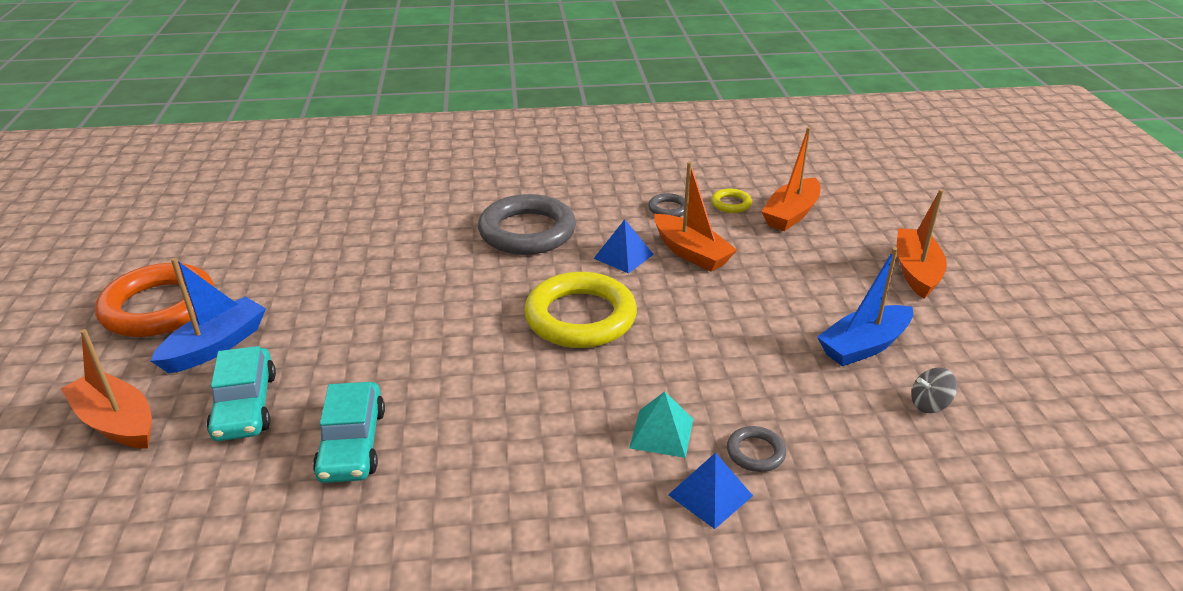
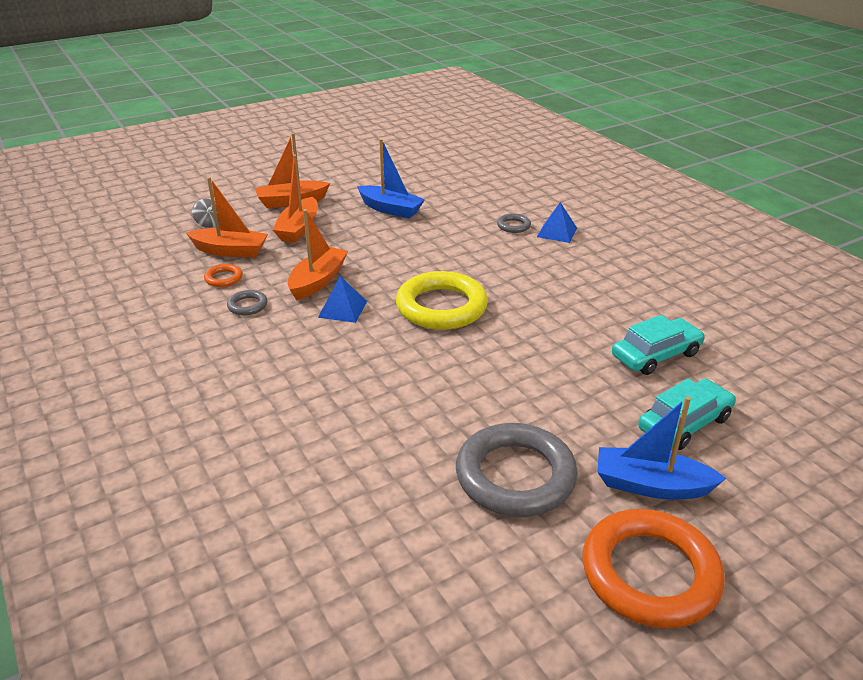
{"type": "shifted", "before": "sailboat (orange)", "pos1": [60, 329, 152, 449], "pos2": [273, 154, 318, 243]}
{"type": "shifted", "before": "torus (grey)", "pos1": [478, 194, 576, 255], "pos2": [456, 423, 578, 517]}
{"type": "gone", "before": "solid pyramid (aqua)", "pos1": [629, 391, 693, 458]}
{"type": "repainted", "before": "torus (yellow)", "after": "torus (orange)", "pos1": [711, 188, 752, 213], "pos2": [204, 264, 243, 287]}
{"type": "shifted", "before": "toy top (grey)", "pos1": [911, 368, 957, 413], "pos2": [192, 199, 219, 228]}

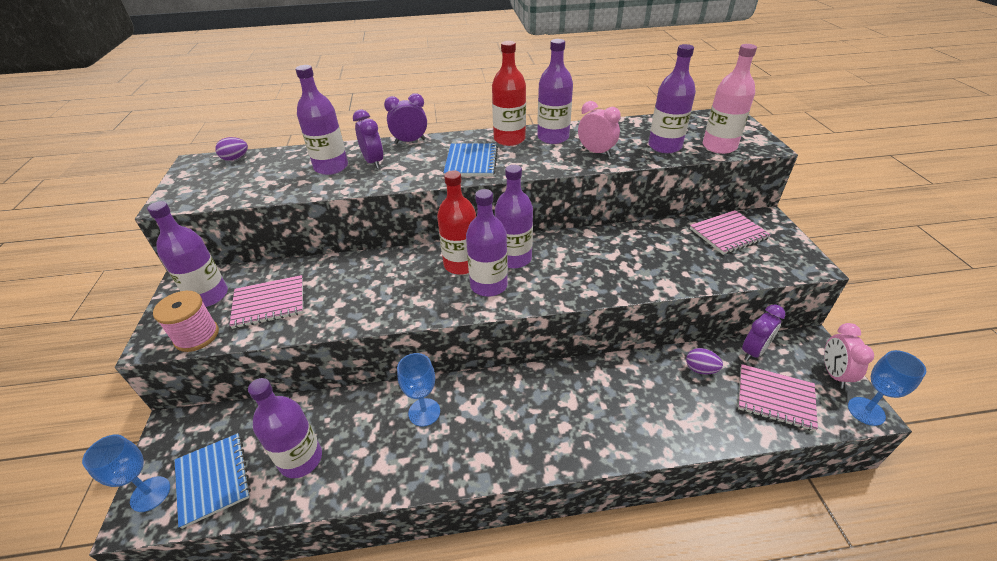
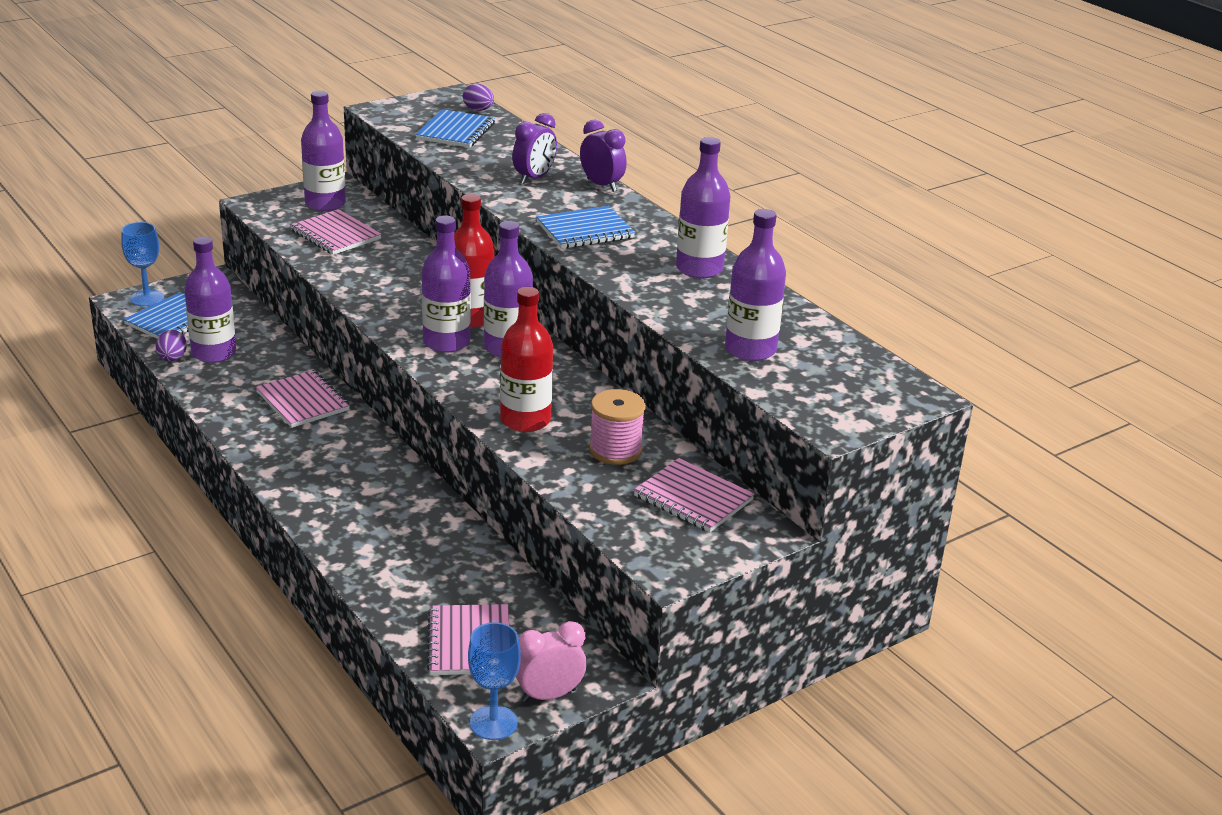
{"type": "shifted", "before": "reel of thread (pink)", "pos1": [153, 291, 219, 352], "pos2": [589, 389, 646, 465]}
{"type": "gone", "before": "flask (purple)", "pos1": [295, 65, 348, 175]}
{"type": "swapped", "before": "goblet (blue)", "after": "notebook (pink)", "pos1": [397, 353, 440, 426], "pos2": [256, 370, 350, 428]}
{"type": "shifted", "before": "flask (red)", "pos1": [492, 41, 526, 146], "pos2": [500, 287, 553, 432]}
{"type": "gone", "before": "alarm clock (pink)", "pos1": [578, 101, 621, 157]}
{"type": "shifted", "before": "egg (purple)", "pos1": [686, 348, 723, 375], "pos2": [156, 330, 187, 361]}
{"type": "gone", "before": "flask (pink)", "pos1": [703, 44, 757, 154]}
{"type": "gone", "before": "alarm clock (purple)", "pos1": [742, 305, 785, 361]}
{"type": "new", "after": "notebook (blue)", "pos2": [416, 109, 495, 148]}

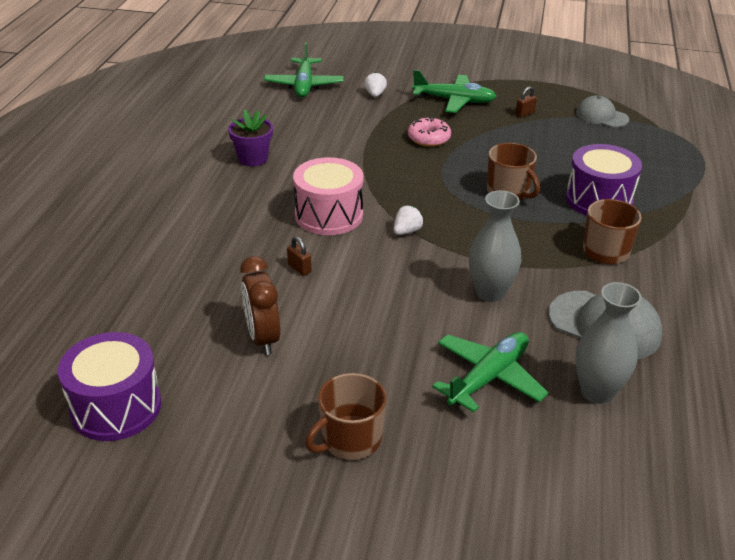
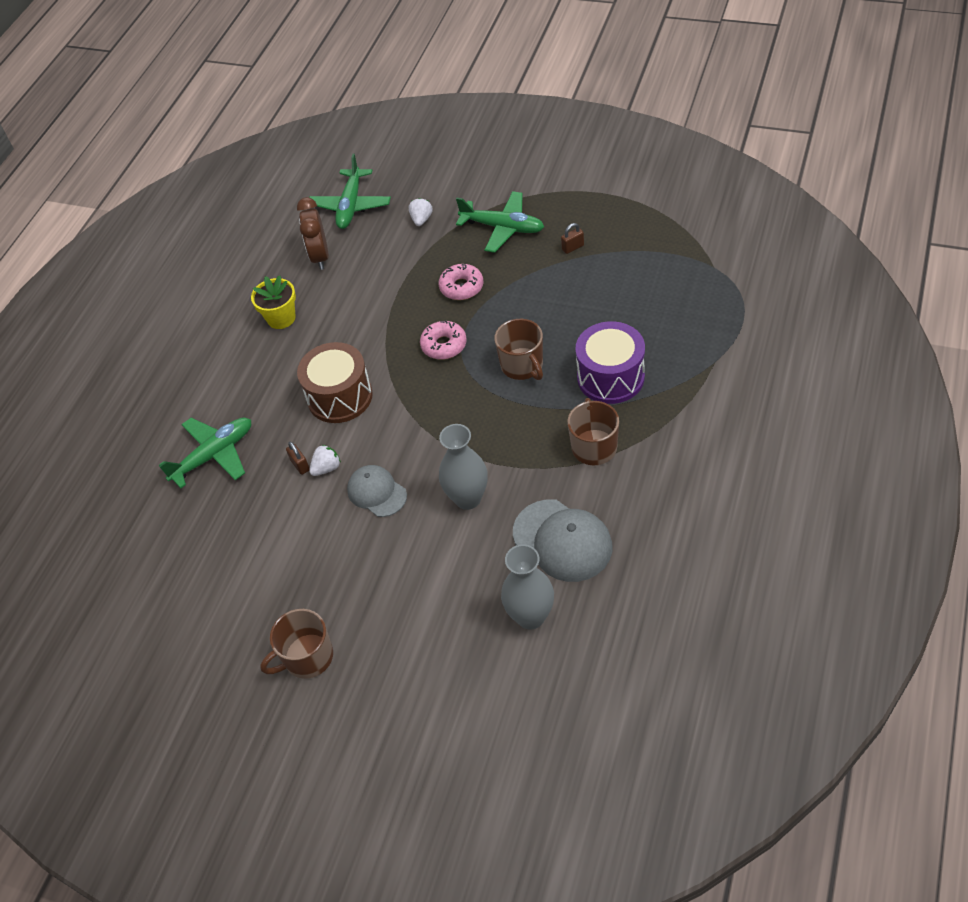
{"type": "gone", "before": "toy drum (purple)", "pos1": [58, 332, 161, 441]}
{"type": "repainted", "before": "flower pot (purple)", "after": "flower pot (yellow)", "pos1": [228, 109, 273, 166], "pos2": [251, 275, 296, 329]}
{"type": "shifted", "before": "alarm clock (brown)", "pos1": [240, 256, 281, 355], "pos2": [297, 197, 329, 270]}
{"type": "repainted", "before": "toy drum (pink)", "after": "toy drum (brown)", "pos1": [293, 157, 364, 235], "pos2": [297, 342, 373, 423]}
{"type": "shifted", "before": "strawberry (snow-white)", "pos1": [394, 206, 424, 235], "pos2": [309, 445, 341, 476]}
{"type": "shifted", "before": "plane (green)", "pos1": [432, 332, 549, 413], "pos2": [159, 418, 251, 488]}
{"type": "shifted", "before": "cap (grey)", "pos1": [576, 95, 629, 127], "pos2": [347, 465, 407, 517]}
{"type": "new", "after": "doughnut (pink)", "pos2": [420, 321, 467, 360]}

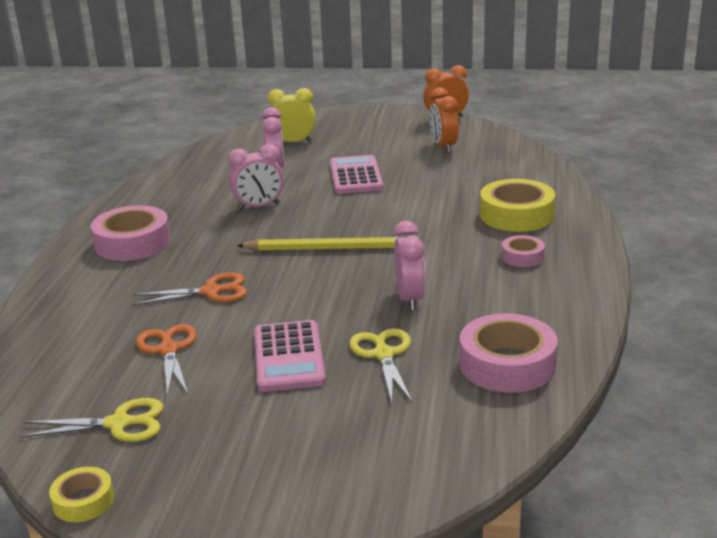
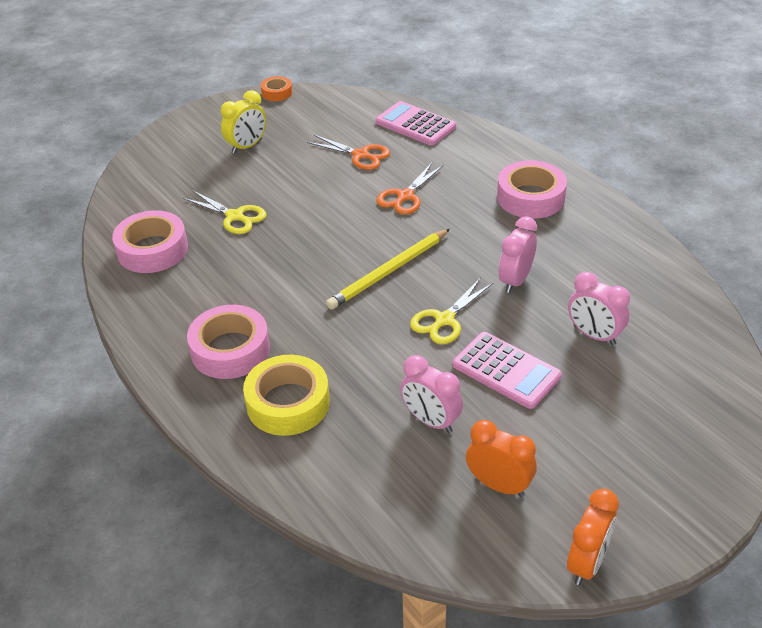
{"type": "shifted", "before": "pair of scissors (yellow)", "pos1": [19, 398, 163, 442], "pos2": [410, 277, 493, 344]}
{"type": "repainted", "before": "sticky tape (yellow)", "after": "sticky tape (orange)", "pos1": [49, 467, 114, 522], "pos2": [261, 76, 292, 101]}
{"type": "shifted", "before": "calculator (pink)", "pos1": [254, 320, 326, 392], "pos2": [375, 101, 456, 146]}
{"type": "shifted", "before": "alarm clock (yellow)", "pos1": [268, 88, 315, 142], "pos2": [221, 90, 266, 154]}
{"type": "shifted", "before": "alarm clock (pink)", "pos1": [394, 221, 425, 311], "pos2": [400, 355, 463, 433]}
{"type": "scaled", "before": "sticky tape (pink)", "pos1": [502, 235, 545, 267], "pos2": [187, 305, 270, 379], "scale": 1.88}

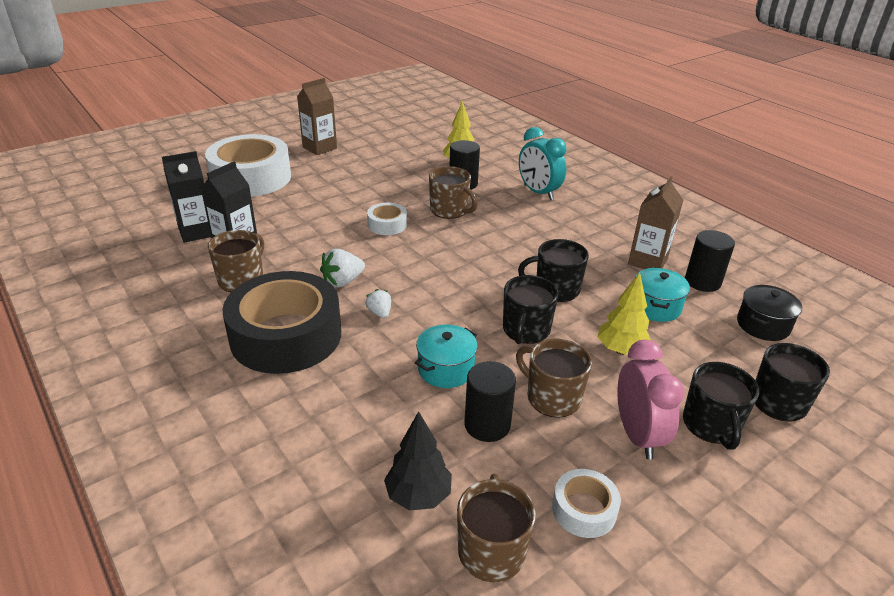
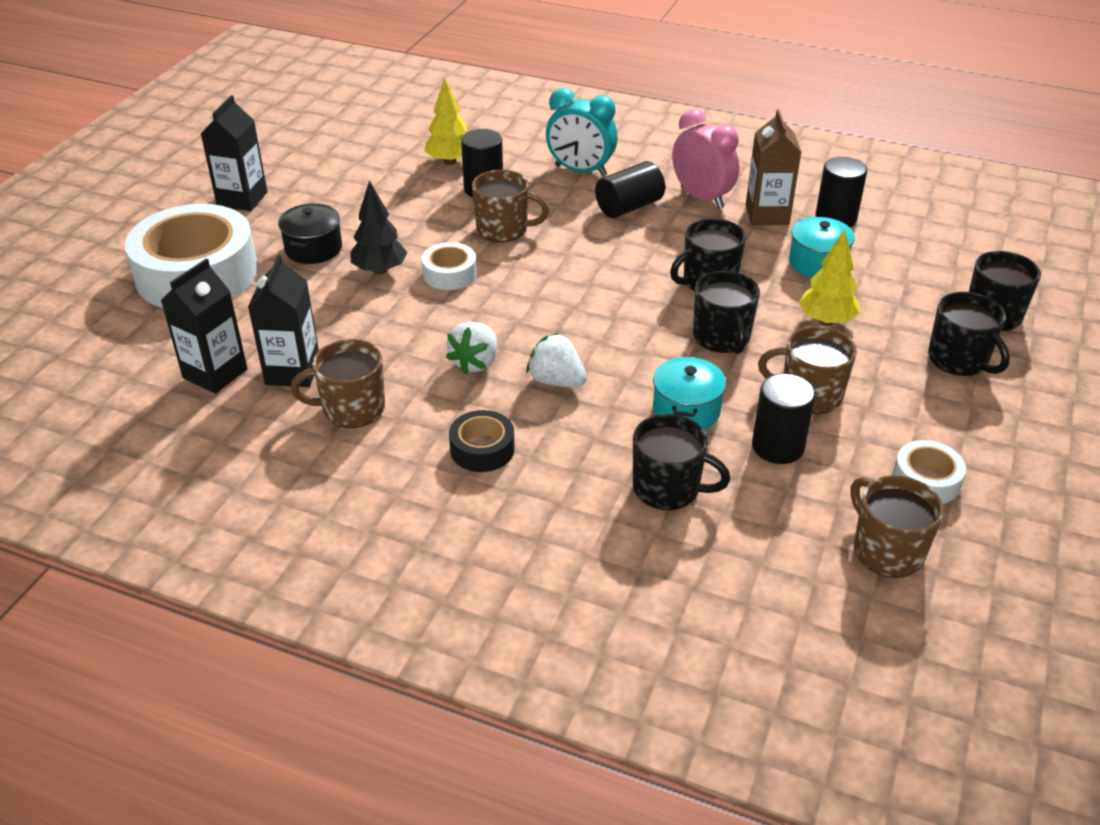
{"type": "rotated", "before": "mug (brown)", "pos1": [208, 230, 264, 292], "pos2": [291, 339, 385, 428], "turn": -90}
{"type": "scaled", "before": "sticky tape (black)", "pos1": [223, 271, 341, 374], "pos2": [449, 410, 515, 472], "scale": 0.45}
{"type": "repainted", "before": "milk carton (brown)", "after": "milk carton (black)", "pos1": [297, 78, 337, 155], "pos2": [201, 95, 267, 211]}
{"type": "scaled", "before": "strawberry (snow-white)", "pos1": [366, 289, 391, 318], "pos2": [526, 333, 587, 387], "scale": 1.56}
{"type": "shifted", "before": "fir tree (black)", "pos1": [384, 411, 452, 511], "pos2": [350, 180, 408, 275]}
{"type": "shifted", "before": "alarm clock (pink)", "pos1": [617, 340, 684, 459], "pos2": [672, 109, 739, 209]}
{"type": "shifted", "before": "cooking pot (black)", "pos1": [737, 285, 802, 341], "pos2": [278, 203, 342, 264]}
{"type": "new", "after": "solid cylinder (black)", "pos2": [595, 161, 665, 218]}
{"type": "new", "after": "mug (black)", "pos2": [633, 414, 731, 510]}

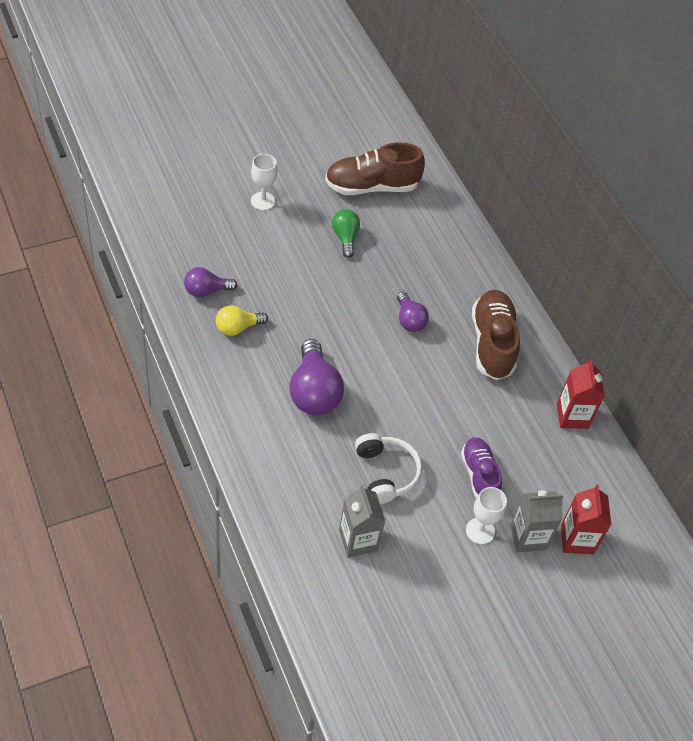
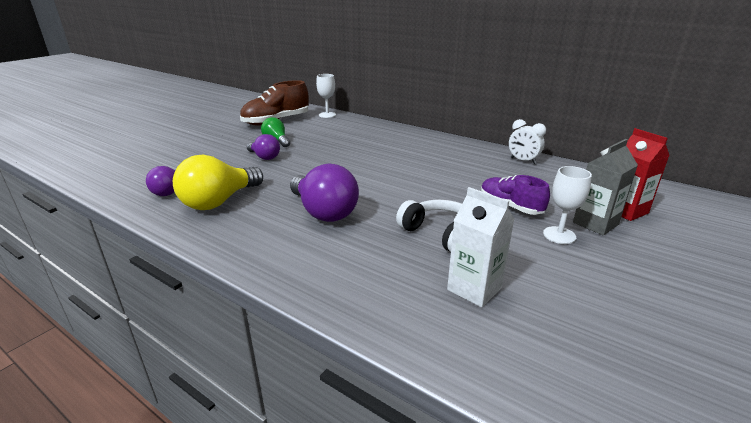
{"type": "scaled", "before": "light bulb (yellow)", "pos1": [216, 305, 268, 336], "pos2": [173, 155, 263, 210], "scale": 1.71}
{"type": "shifted", "before": "goblet (snow-white)", "pos1": [251, 154, 277, 210], "pos2": [316, 74, 336, 118]}
{"type": "repainted", "before": "milk carton (grey)", "after": "milk carton (snow-white)", "pos1": [339, 485, 385, 558], "pos2": [447, 187, 515, 307]}
{"type": "shifted", "before": "light bulb (purple)", "pos1": [397, 292, 429, 332], "pos2": [247, 134, 280, 160]}
{"type": "gone", "before": "shoe (brown)", "pos1": [472, 290, 520, 380]}
{"type": "swapped", "before": "milk carton (red)", "after": "alarm clock (snow-white)", "pos1": [557, 359, 605, 429], "pos2": [509, 119, 546, 164]}

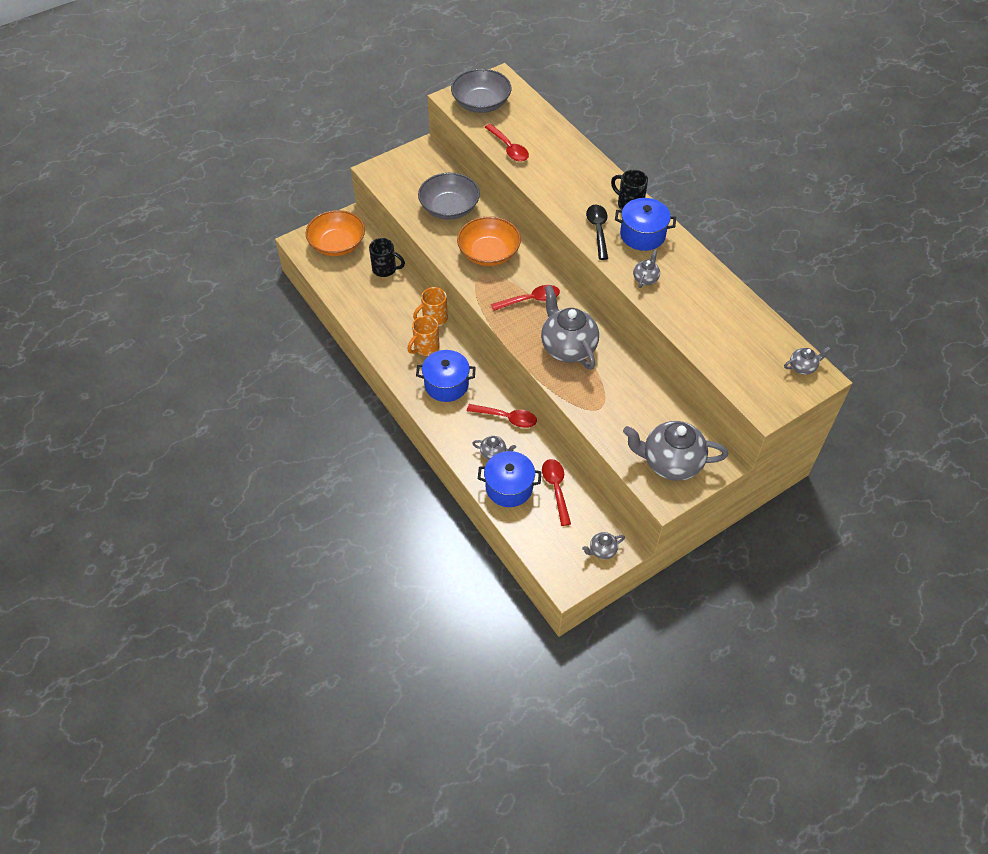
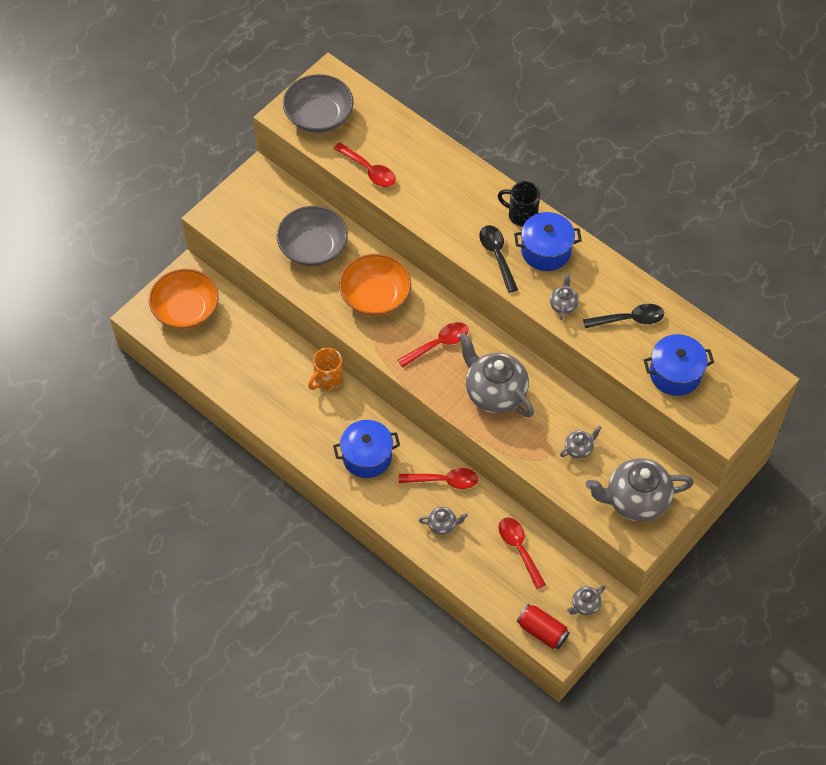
{"type": "gone", "before": "mug (black)", "pos1": [369, 238, 405, 277]}
{"type": "gone", "before": "mug (orange)", "pos1": [408, 316, 440, 356]}
{"type": "shifted", "before": "cooking pot (blue)", "pos1": [478, 451, 541, 507], "pos2": [644, 334, 714, 396]}
{"type": "shifted", "before": "teapot (grey)", "pos1": [784, 347, 830, 375], "pos2": [560, 426, 602, 459]}
{"type": "new", "after": "soda can (red)", "pos2": [517, 604, 570, 649]}
{"type": "new", "after": "teaspoon (black)", "pos2": [583, 304, 664, 328]}

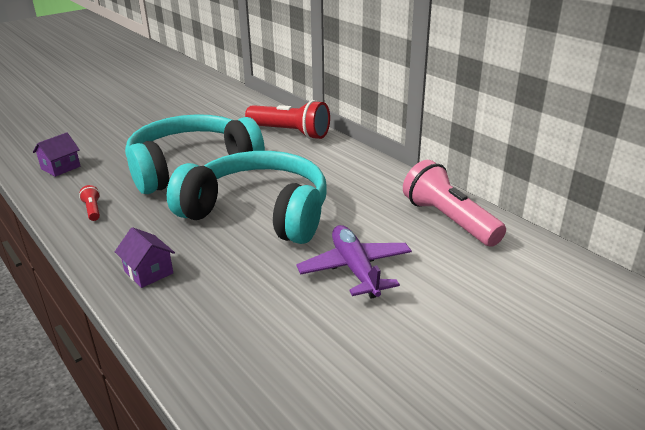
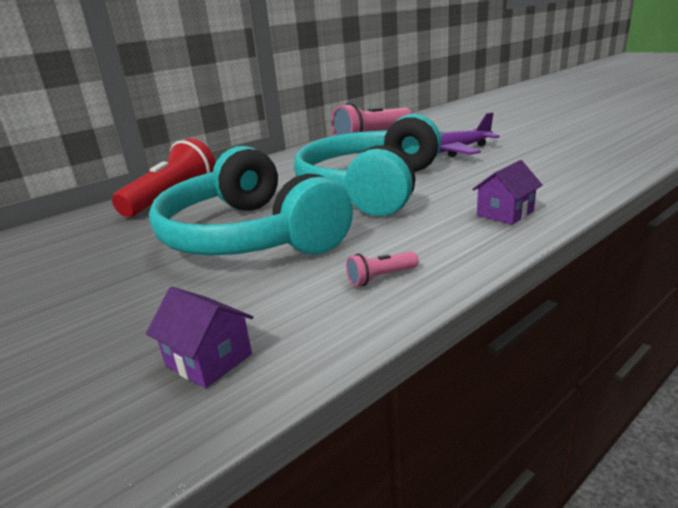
{"type": "repainted", "before": "pocket torch (red)", "after": "pocket torch (pink)", "pos1": [79, 185, 100, 221], "pos2": [346, 251, 418, 286]}

